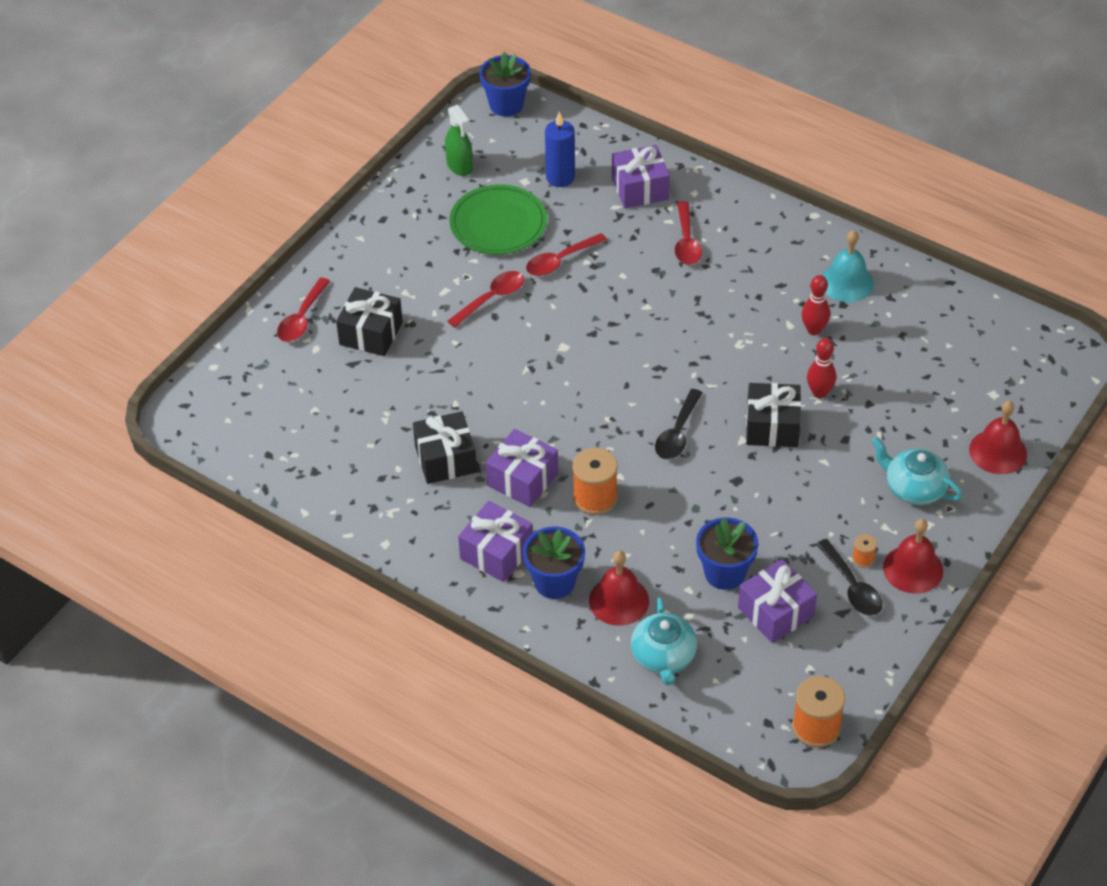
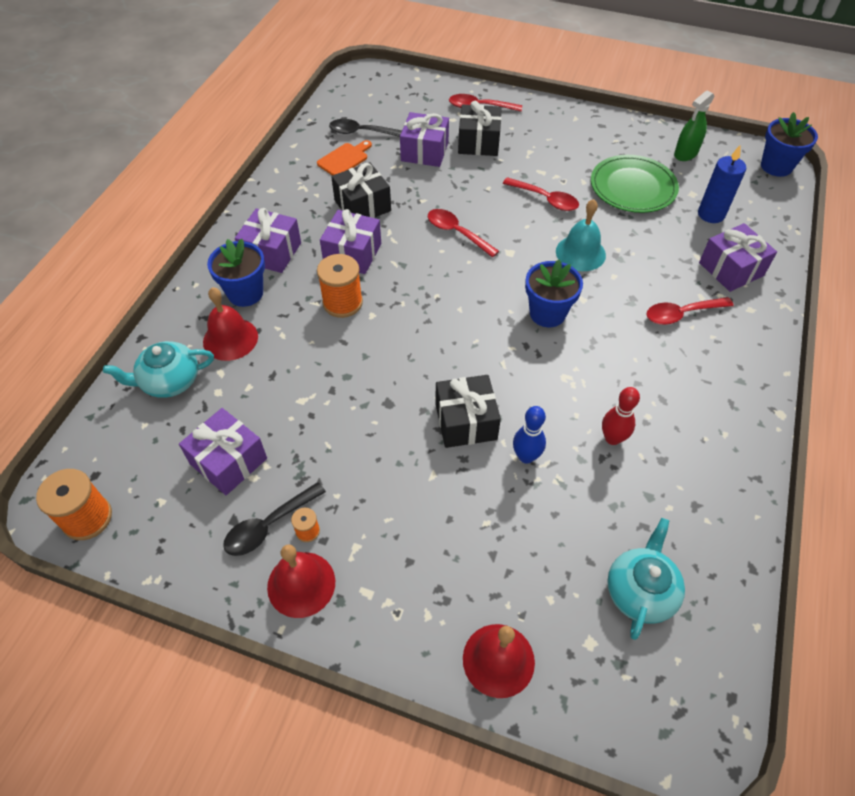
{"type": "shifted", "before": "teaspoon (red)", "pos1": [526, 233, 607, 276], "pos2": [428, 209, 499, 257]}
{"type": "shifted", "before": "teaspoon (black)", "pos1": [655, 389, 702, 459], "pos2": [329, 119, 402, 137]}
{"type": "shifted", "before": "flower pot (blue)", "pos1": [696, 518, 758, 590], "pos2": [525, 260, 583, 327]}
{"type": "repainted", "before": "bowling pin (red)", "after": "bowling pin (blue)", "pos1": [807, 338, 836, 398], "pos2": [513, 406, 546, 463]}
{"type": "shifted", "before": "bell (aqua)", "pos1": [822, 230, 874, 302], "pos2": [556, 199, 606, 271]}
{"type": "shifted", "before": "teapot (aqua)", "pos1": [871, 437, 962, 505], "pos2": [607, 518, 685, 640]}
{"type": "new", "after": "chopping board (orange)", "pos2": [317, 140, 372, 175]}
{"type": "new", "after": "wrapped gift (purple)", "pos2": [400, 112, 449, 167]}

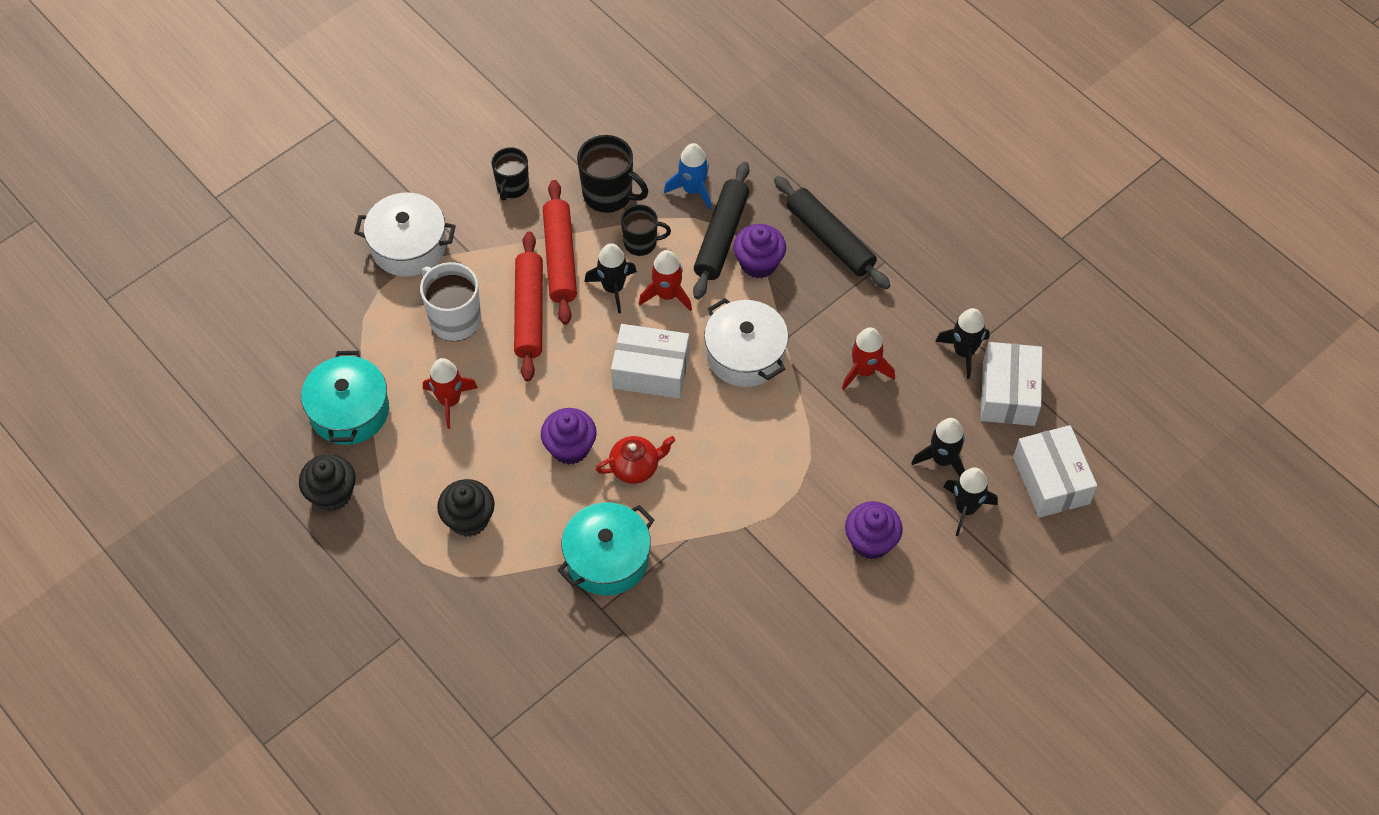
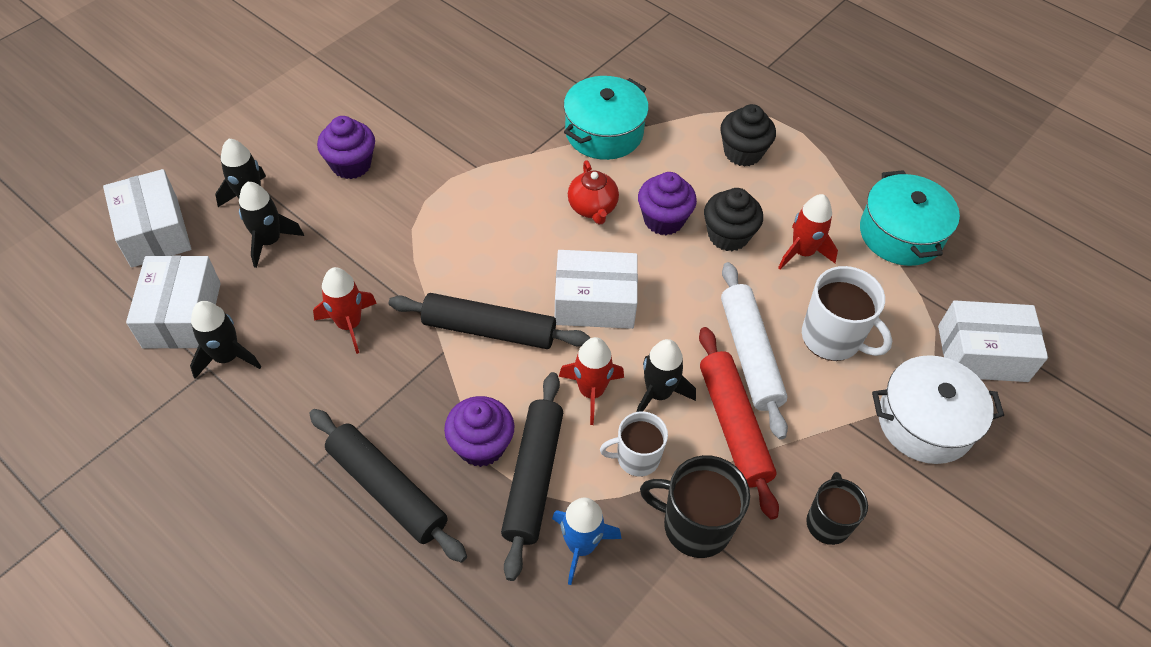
{"type": "shifted", "before": "cupcake (black)", "pos1": [299, 454, 356, 511], "pos2": [704, 188, 763, 251]}
{"type": "repainted", "before": "rolling pin (red)", "after": "rolling pin (snow-white)", "pos1": [514, 231, 543, 381], "pos2": [721, 262, 788, 440]}
{"type": "rotated", "before": "teapot (red)", "pos1": [596, 436, 675, 484], "pos2": [568, 160, 619, 225], "turn": -75}
{"type": "repainted", "before": "mug (black)", "after": "mug (snow-white)", "pos1": [621, 205, 671, 256], "pos2": [600, 412, 668, 477]}
{"type": "swapped", "before": "cooking pot (snow-white)", "after": "rolling pin (black)", "pos1": [704, 298, 788, 387], "pos2": [389, 293, 590, 349]}
{"type": "new", "after": "box (snow-white)", "pos2": [938, 300, 1048, 382]}

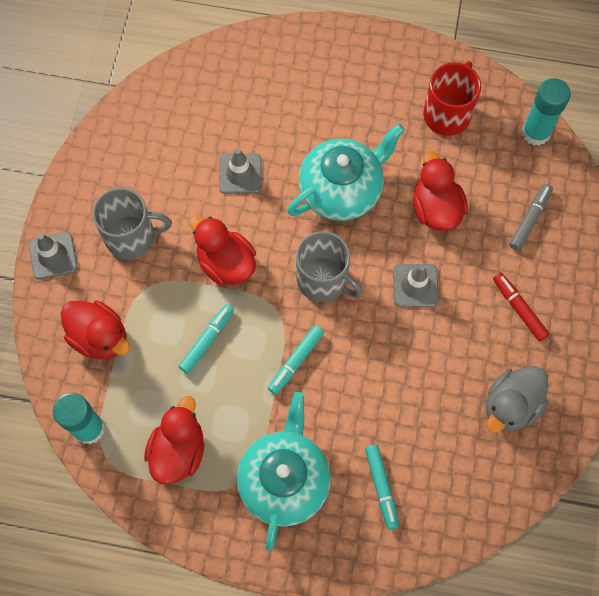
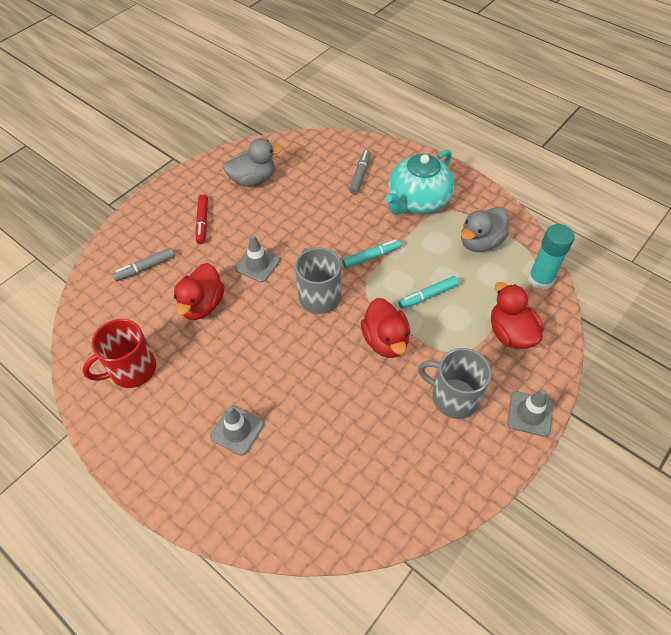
{"type": "repainted", "before": "rubber duck (red)", "after": "rubber duck (grey)", "pos1": [144, 396, 204, 485], "pos2": [461, 207, 509, 252]}
{"type": "shifted", "before": "road cone (grey)", "pos1": [219, 148, 262, 194], "pos2": [210, 405, 264, 456]}
{"type": "gone", "before": "teapot (aqua)", "pos1": [287, 124, 405, 221]}
{"type": "repainted", "before": "marker pen (aqua)", "after": "marker pen (grey)", "pos1": [365, 445, 399, 530], "pos2": [349, 150, 371, 194]}
{"type": "gone", "before": "stick of glue (aqua)", "pos1": [522, 78, 571, 146]}

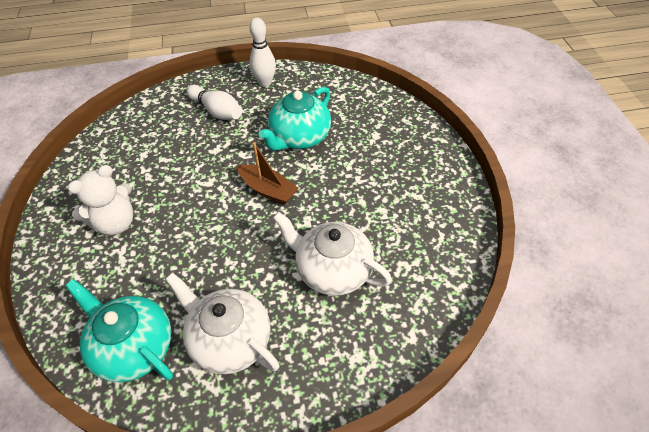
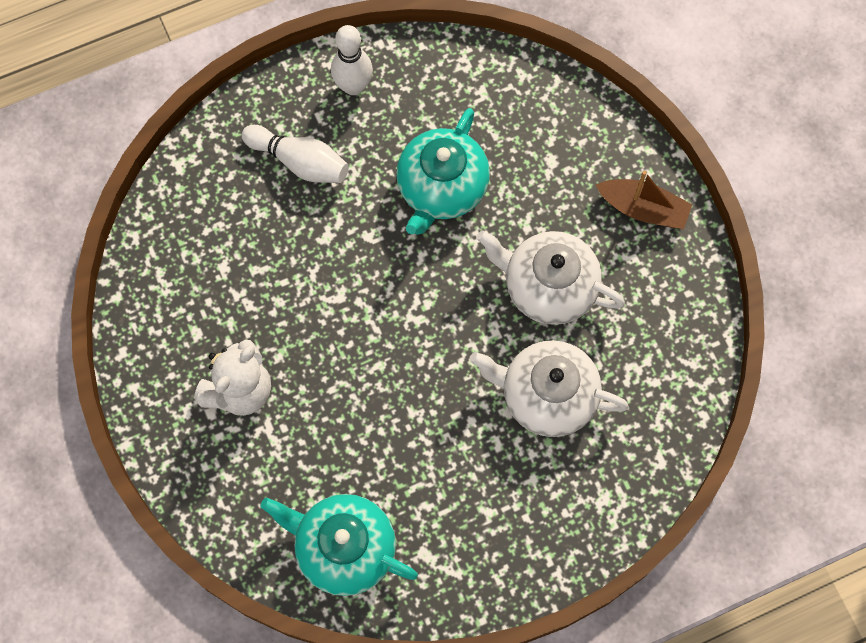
{"type": "shifted", "before": "teapot (snow-white)", "pos1": [165, 273, 280, 374], "pos2": [477, 230, 625, 325]}
{"type": "shifted", "before": "sailboat (brown)", "pos1": [237, 142, 299, 205], "pos2": [596, 171, 693, 229]}

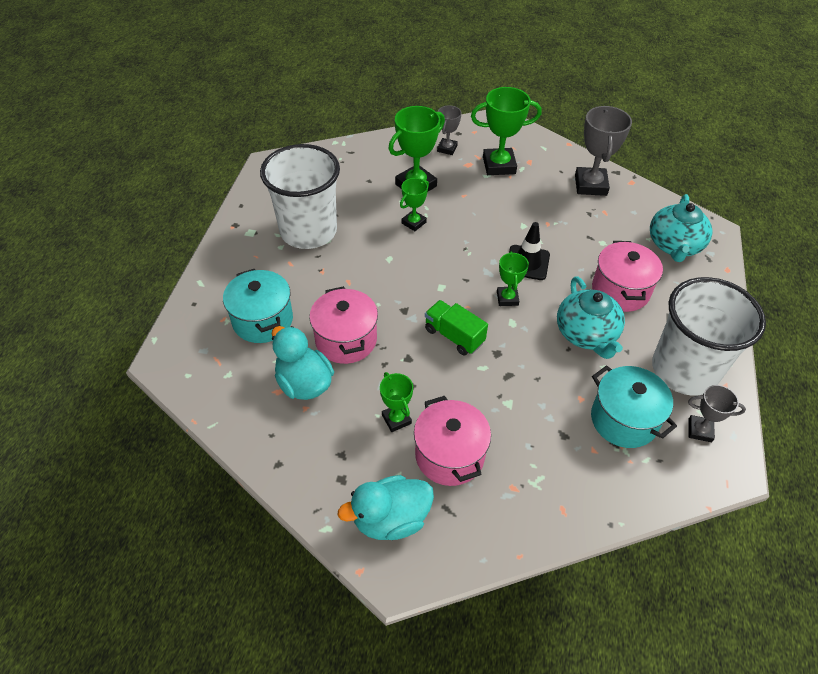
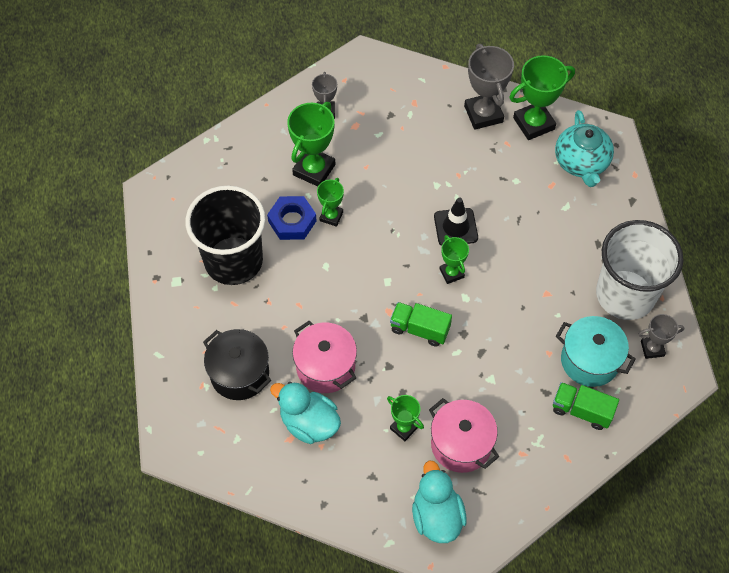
{"type": "repainted", "before": "cooking pot (aqua)", "after": "cooking pot (black)", "pos1": [223, 269, 293, 343], "pos2": [203, 329, 271, 400]}
{"type": "repainted", "before": "cup (snow-white)", "after": "cup (black)", "pos1": [260, 144, 340, 249], "pos2": [185, 185, 266, 285]}
{"type": "rotated", "before": "rubber duck (aqua)", "pos1": [338, 475, 434, 540], "pos2": [412, 460, 467, 543], "turn": 120}
{"type": "shifted", "before": "trophy (green)", "pos1": [471, 87, 542, 175], "pos2": [509, 55, 575, 140]}
{"type": "gone", "before": "teapot (aqua)", "pos1": [557, 276, 625, 359]}
{"type": "gone", "before": "cooking pot (pink)", "pos1": [592, 241, 663, 312]}
{"type": "new", "after": "nut (blue)", "pos2": [267, 196, 317, 240]}
{"type": "new", "after": "truck (green)", "pos2": [553, 382, 619, 430]}

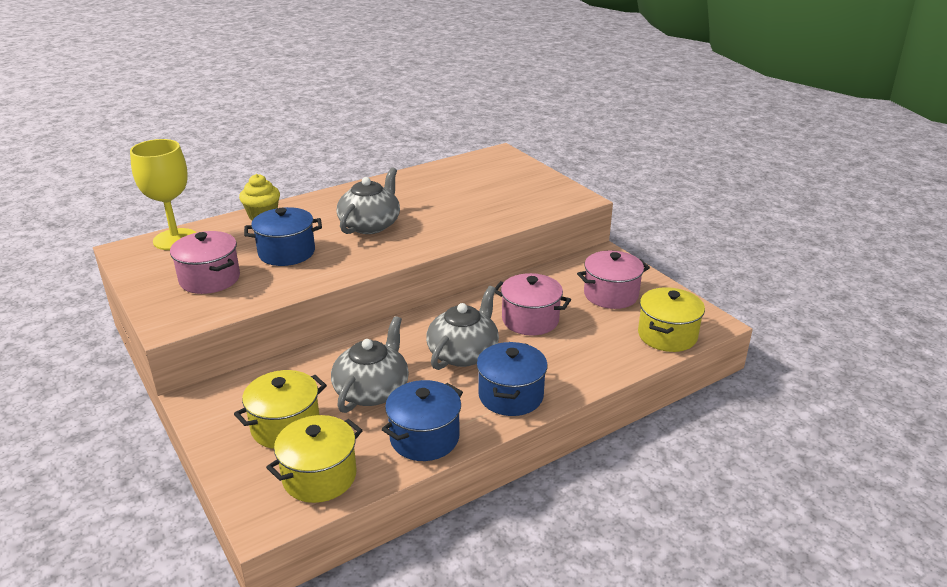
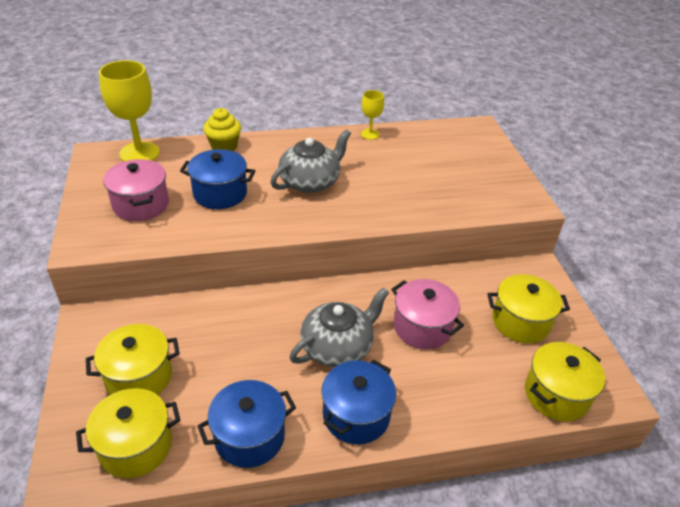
{"type": "gone", "before": "teapot (grey)", "pos1": [331, 316, 409, 413]}
{"type": "repainted", "before": "cooking pot (pink)", "after": "cooking pot (yellow)", "pos1": [577, 250, 650, 309], "pos2": [487, 274, 570, 343]}
{"type": "new", "after": "goblet (yellow)", "pos2": [361, 90, 384, 140]}

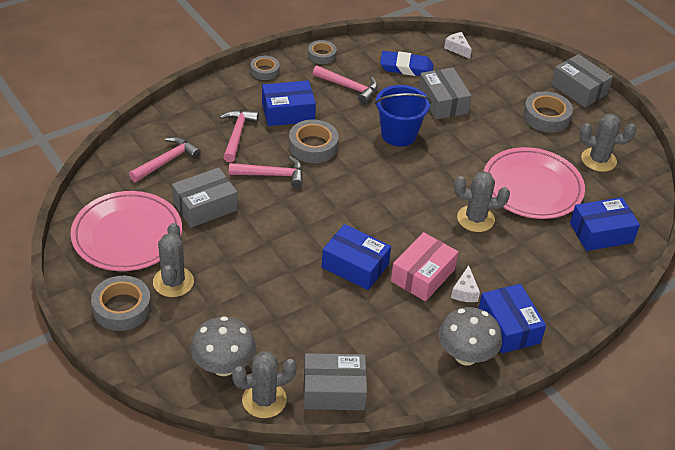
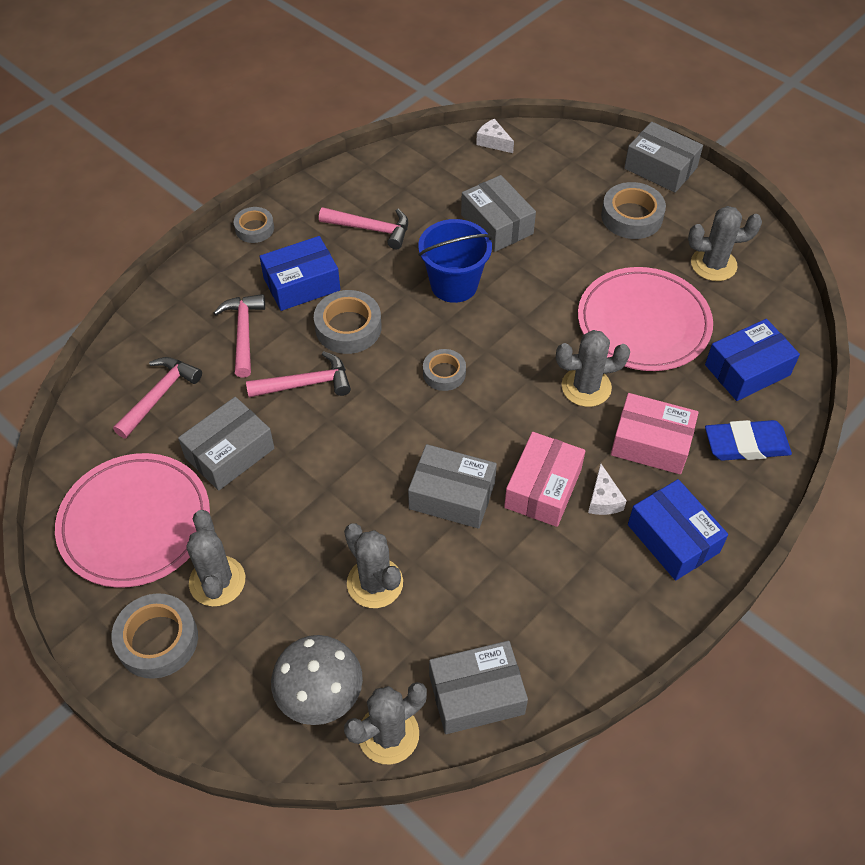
{"type": "shifted", "before": "sticky tape (grey)", "pos1": [308, 40, 336, 64], "pos2": [423, 349, 466, 391]}
{"type": "repainted", "before": "box (blue)", "after": "box (grey)", "pos1": [322, 224, 391, 290], "pos2": [408, 444, 497, 529]}
{"type": "shifted", "before": "pencil eraser (blue)", "pos1": [380, 51, 434, 76], "pos2": [705, 420, 792, 461]}
{"type": "gone", "before": "fungus (grey)", "pos1": [439, 307, 502, 366]}
{"type": "new", "after": "saguaro cactus (grey)", "pos2": [344, 524, 403, 608]}
{"type": "new", "after": "box (pink)", "pos2": [611, 393, 699, 474]}

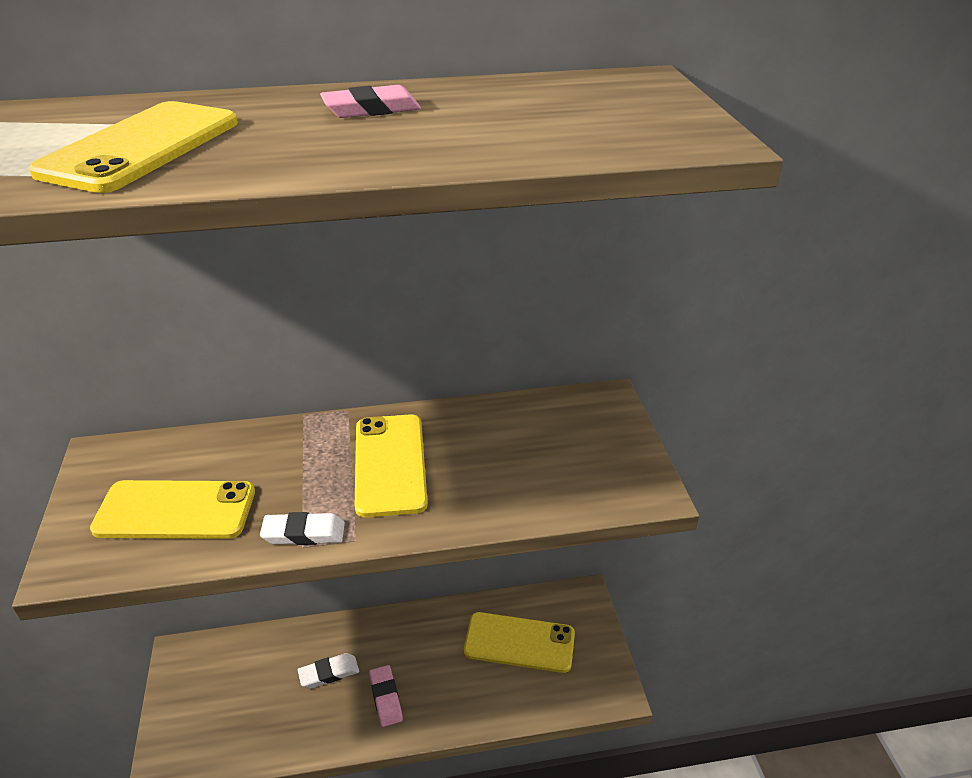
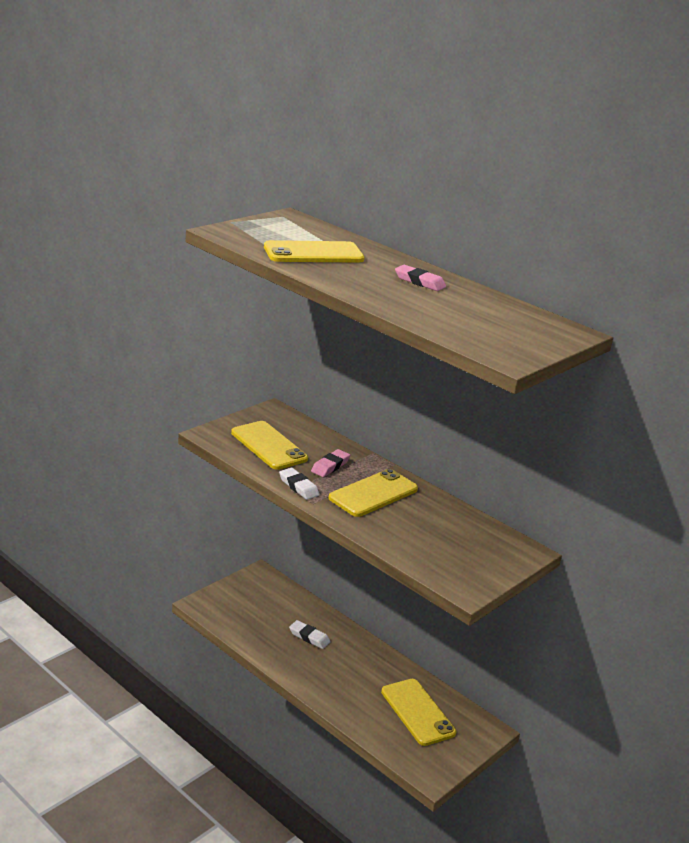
{"type": "shifted", "before": "pencil eraser (pink)", "pos1": [369, 665, 403, 727], "pos2": [311, 449, 350, 477]}

